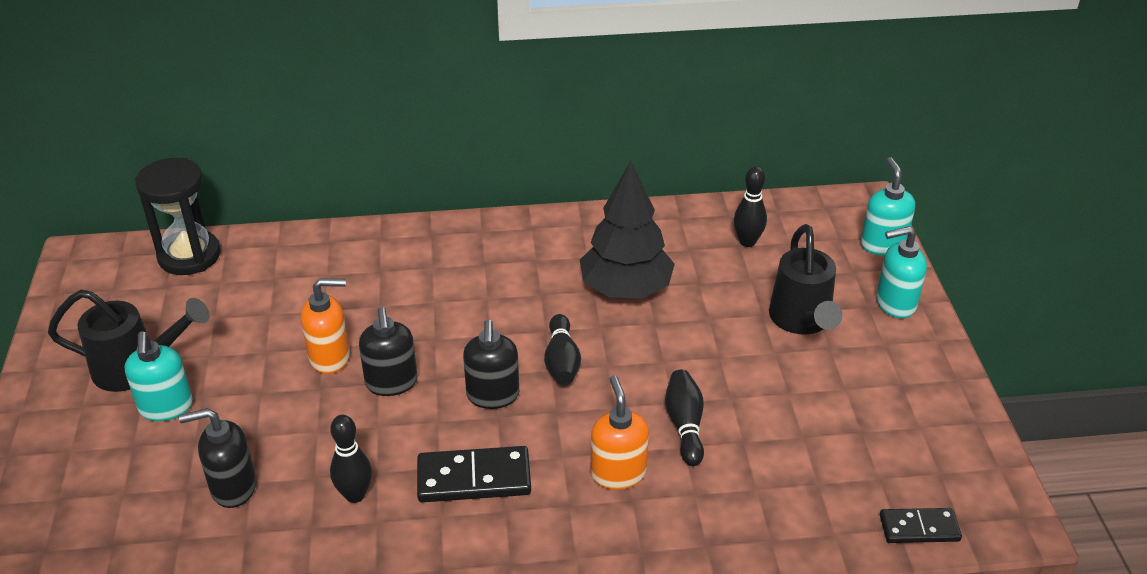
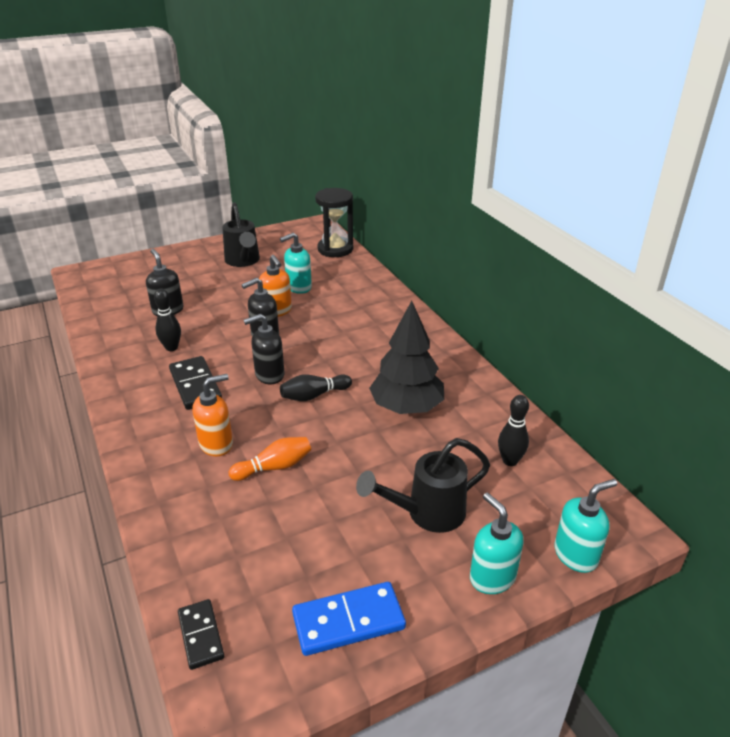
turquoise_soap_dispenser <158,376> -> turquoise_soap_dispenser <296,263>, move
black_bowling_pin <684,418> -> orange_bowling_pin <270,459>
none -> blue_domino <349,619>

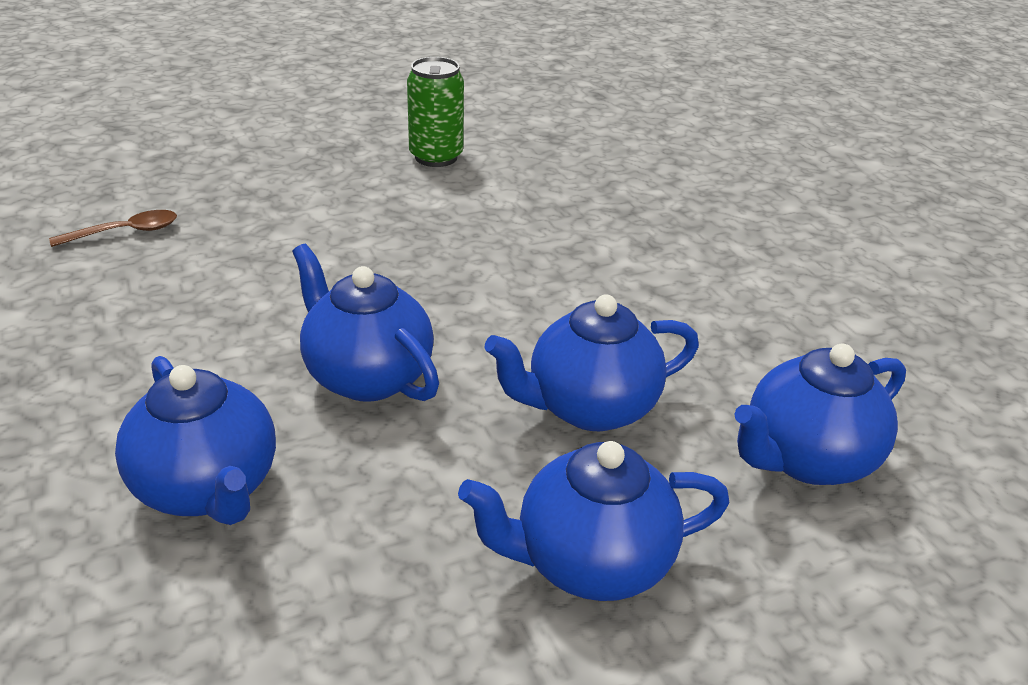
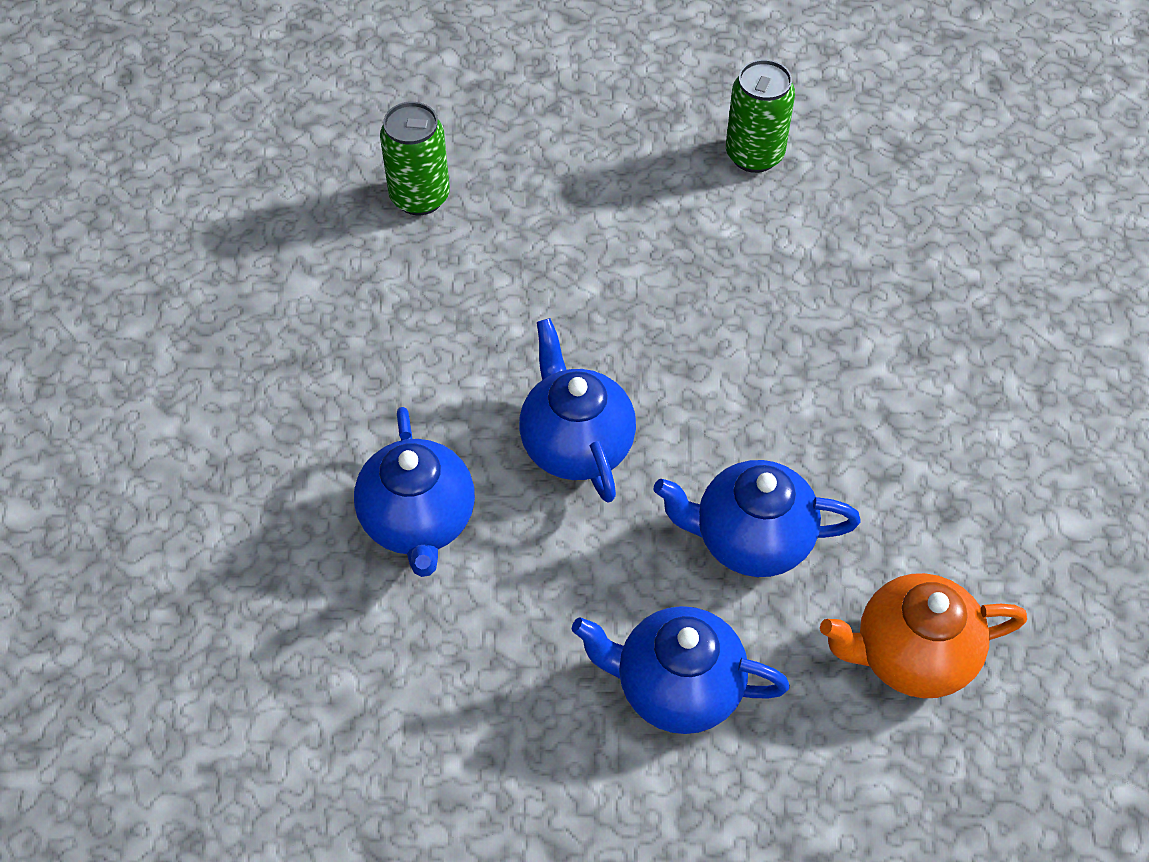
brown_spoon <113,228> -> green_can <415,158>
blue_teapot <820,414> -> orange_teapot <923,635>

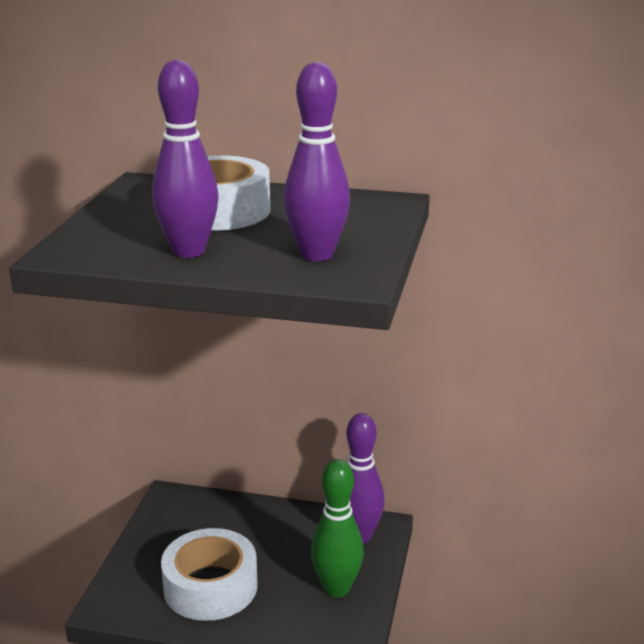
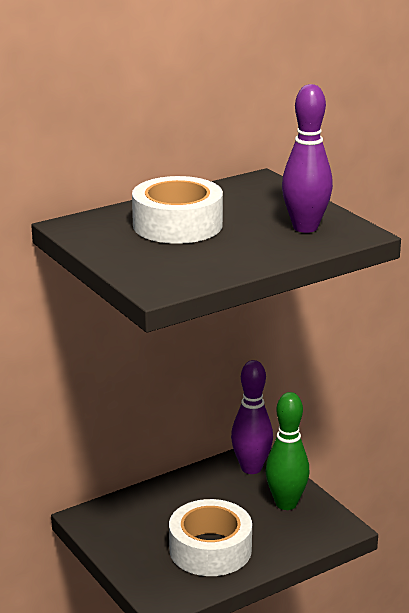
purple_bowling_pin <185,159> -> none

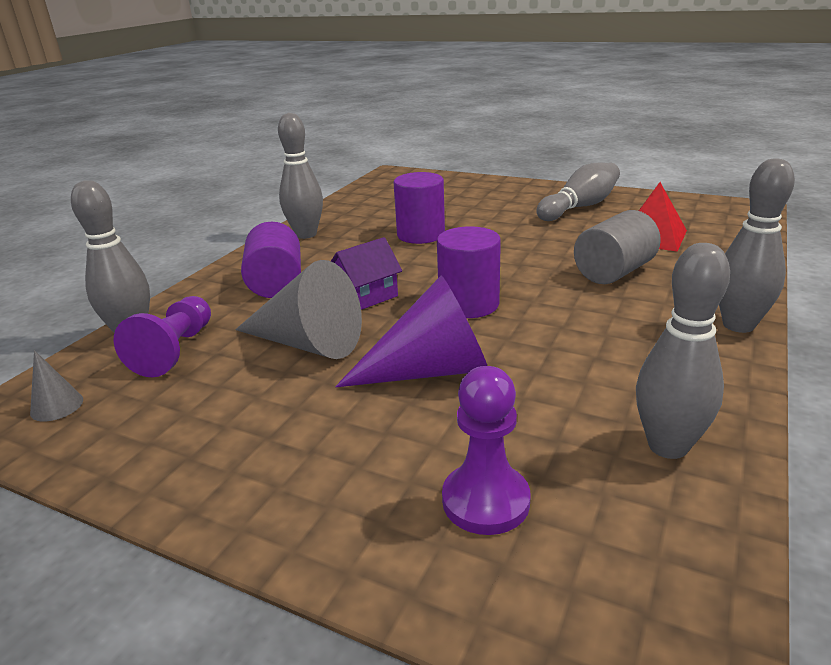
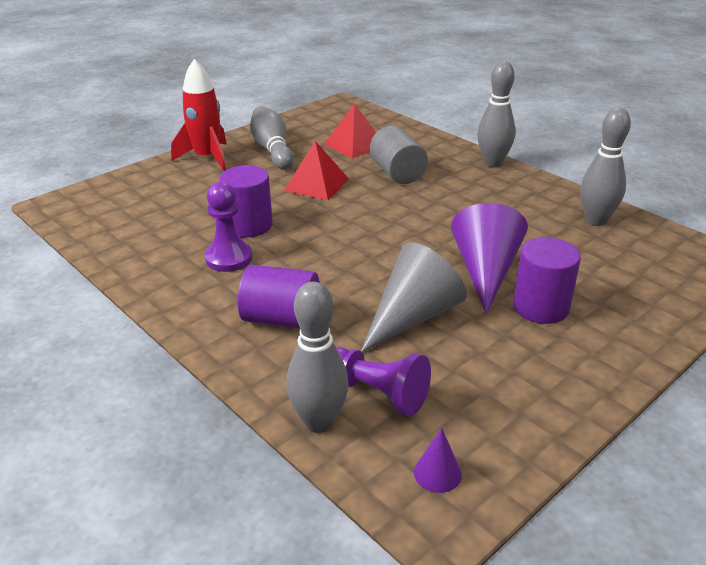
grey_bowling_pin <300,176> -> none
purple_cylinder <469,272> -> purple_cylinder <547,280>, move
purple_house <366,273> -> none
grey_cone <56,386> -> purple_cone <438,460>
purple_pawn <486,450> -> purple_pawn <229,227>, move
none -> red_rocket <199,115>
none -> red_pyramid <316,170>

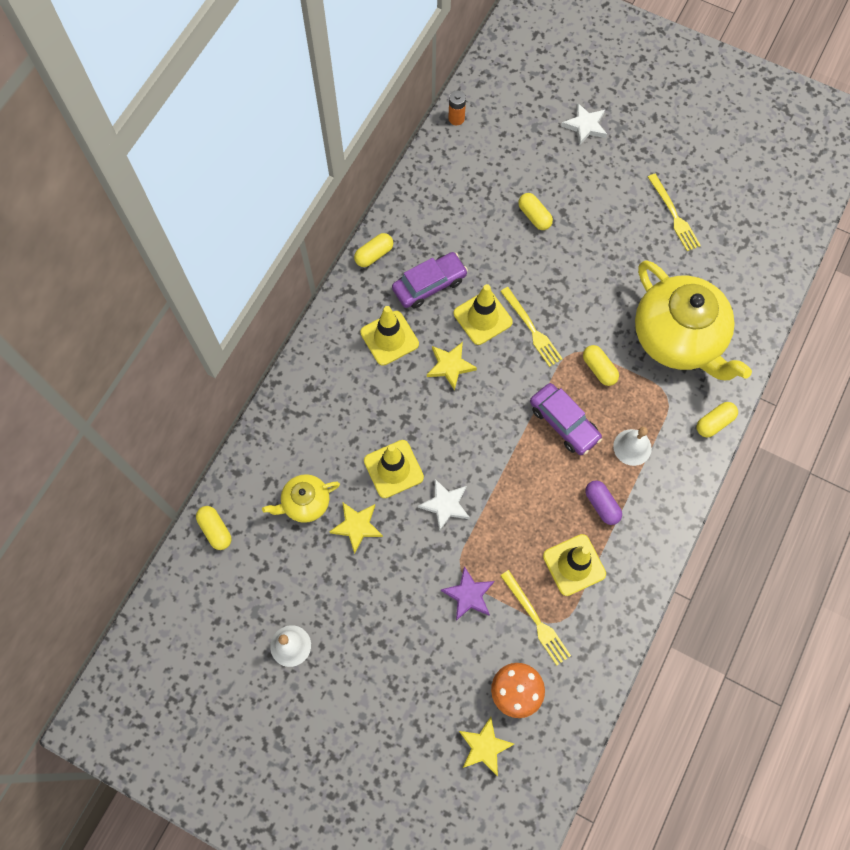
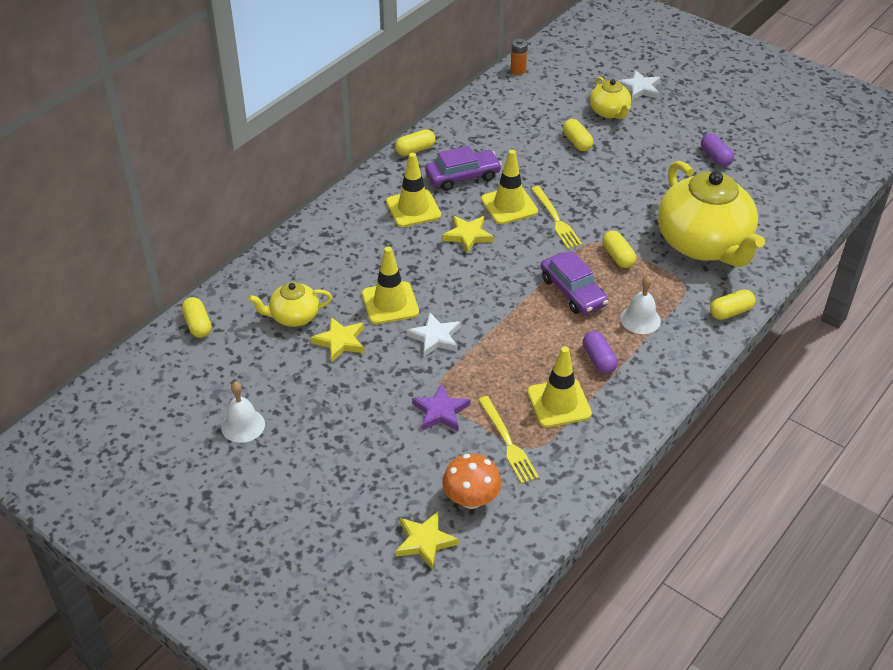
yellow_fork <674,212> -> purple_capsule <717,150>
none -> yellow_teapot <611,98>

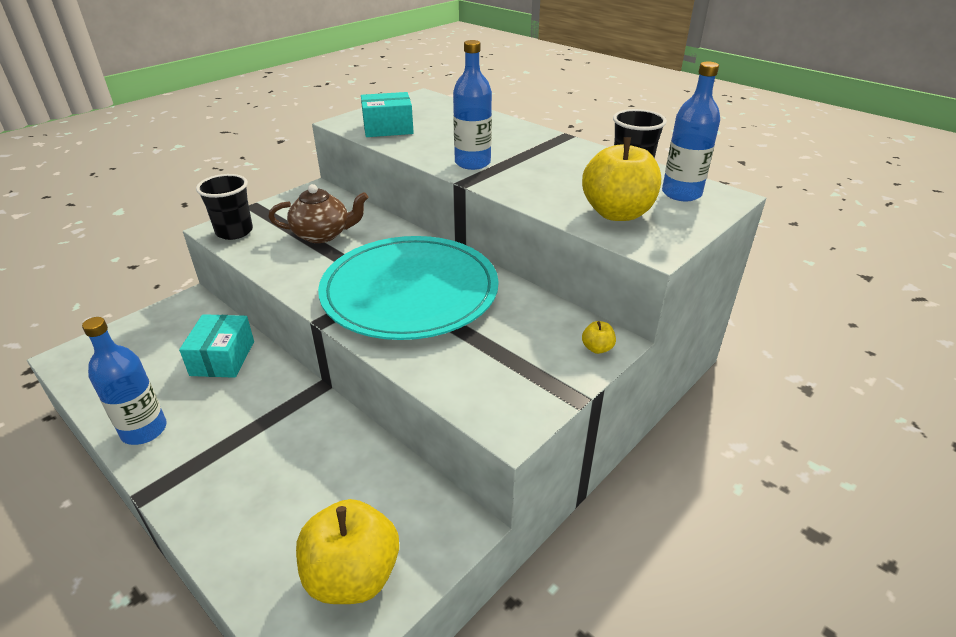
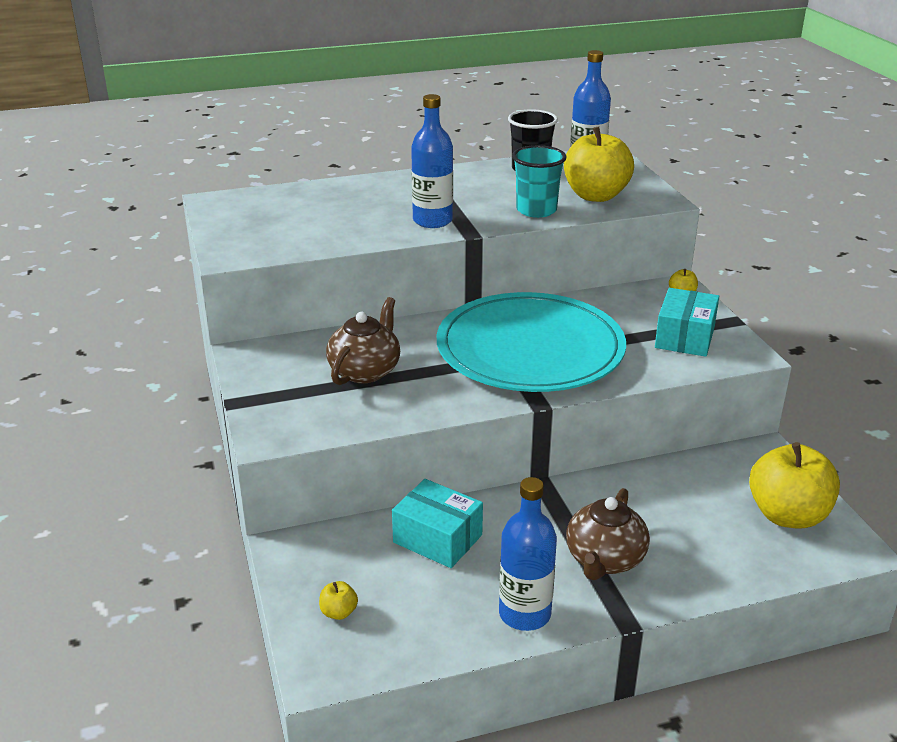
turquoise_box <387,114> -> turquoise_box <687,322>, move
black_cup <224,207> -> none
none -> turquoise_cup <539,181>
none -> brown_teapot <608,534>
none -> yellow_apple <338,600>

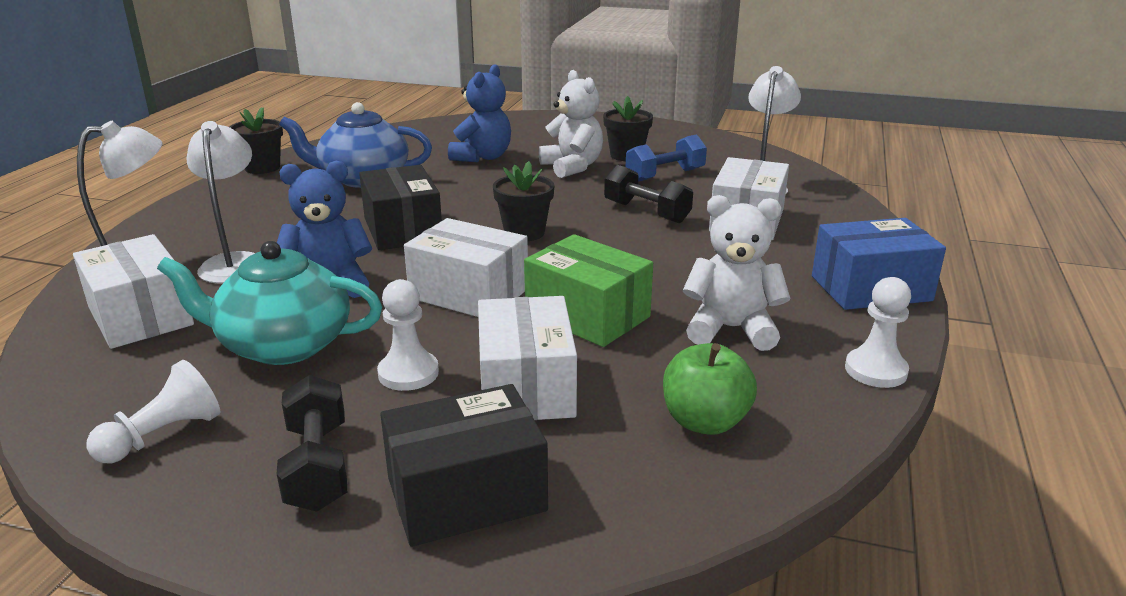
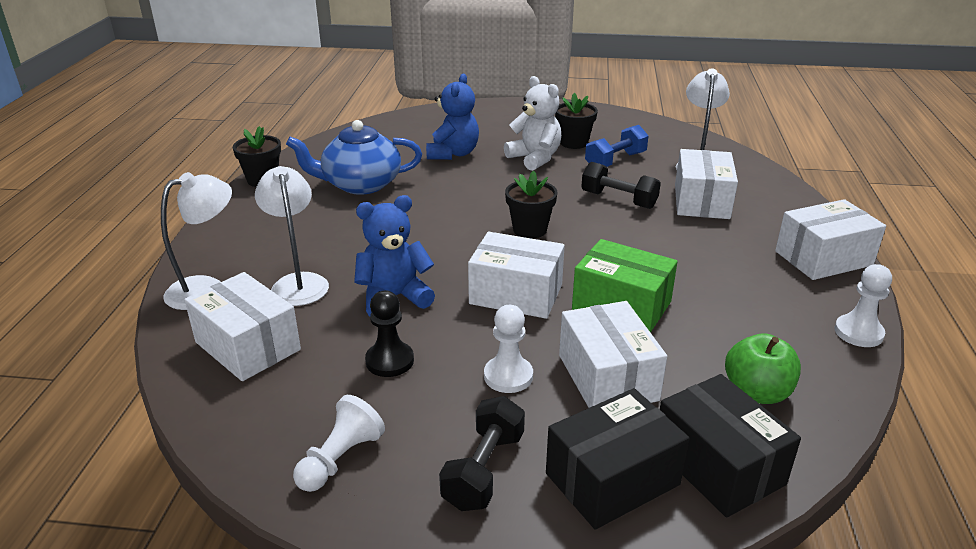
black_box <400,207> -> black_box <730,446>, move
white_teddy_bear <736,273> -> none
blue_box <879,264> -> white_box <830,239>
turquoise_teapot <269,303> -> black_pawn <389,334>
black_dumbbell <312,443> -> black_dumbbell <482,453>, 45 degrees clockwise

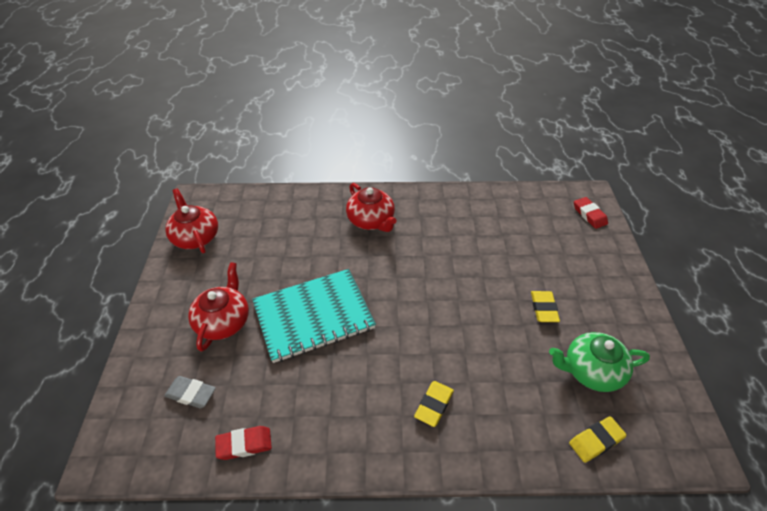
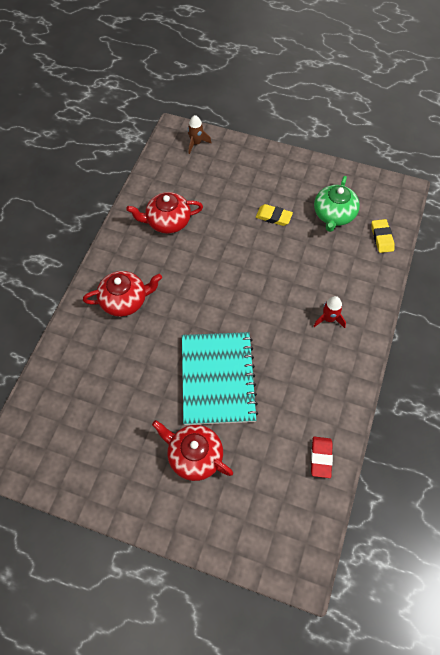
red_teapot <191,221> -> red_teapot <164,213>, move
red_eraser <591,213> -> brown_rocket <200,134>
grey_eraser <190,392> -> none
yellow_eraser <434,404> -> red_rocket <330,312>

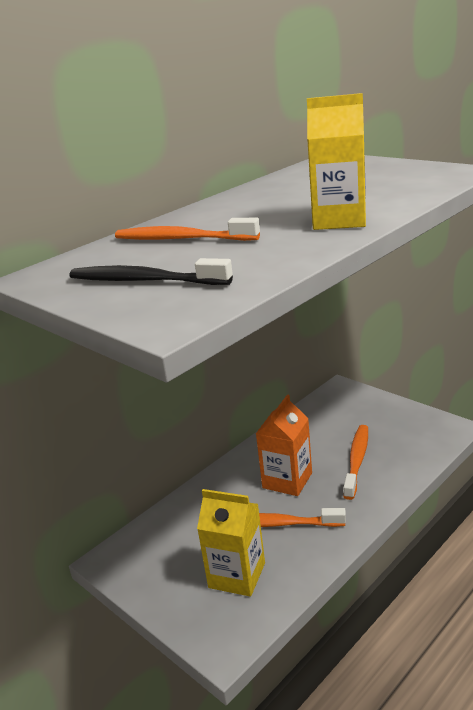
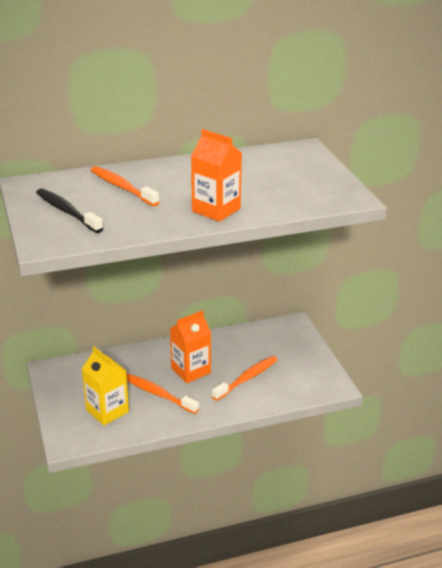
yellow_carton <336,161> -> orange_carton <216,175>

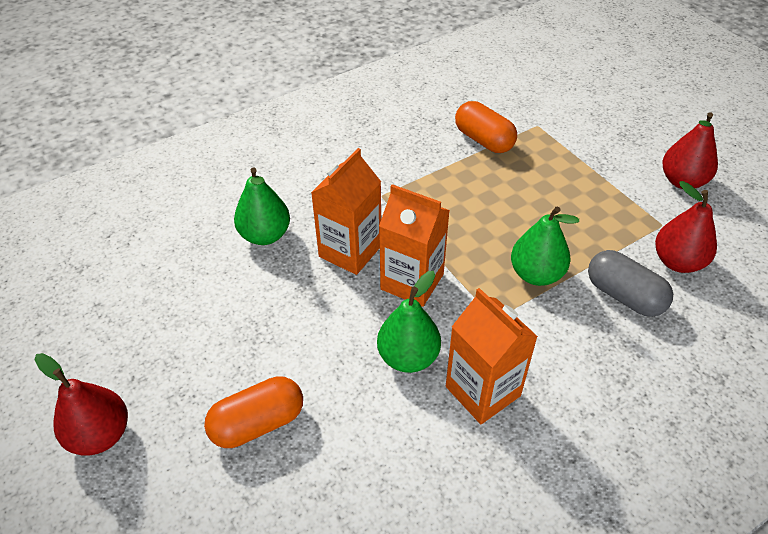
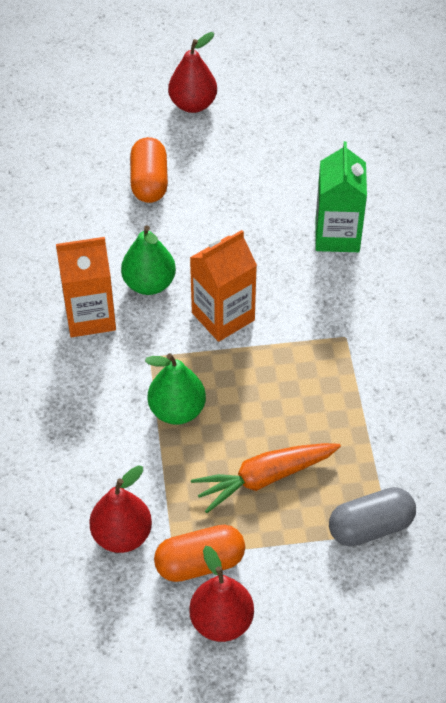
orange_capsule <486,127> -> orange_capsule <199,553>, move
orange_carton <346,211> -> none
green_pear <262,206> -> green_carton <341,196>
grey_capsule <630,283> -> grey_capsule <372,516>, move
none -> orange_carrot <266,478>

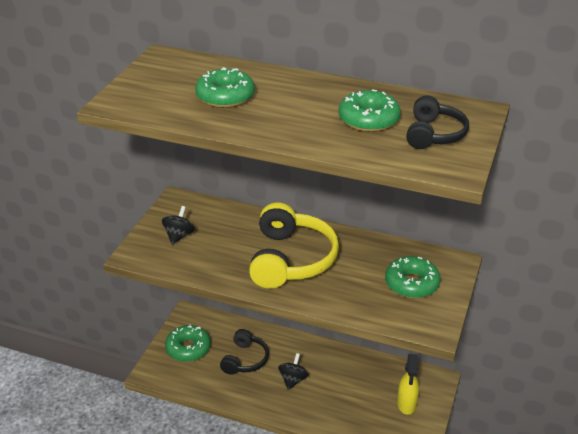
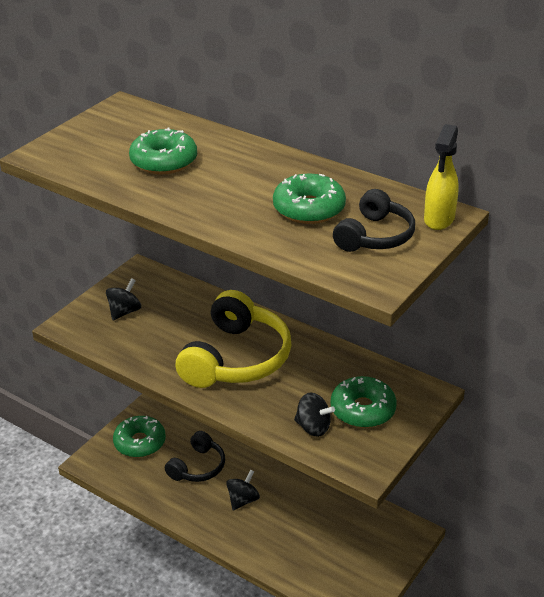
yellow_spray_bottle <408,384> -> yellow_spray_bottle <441,177>, move
none -> black_spinning_top <314,414>

